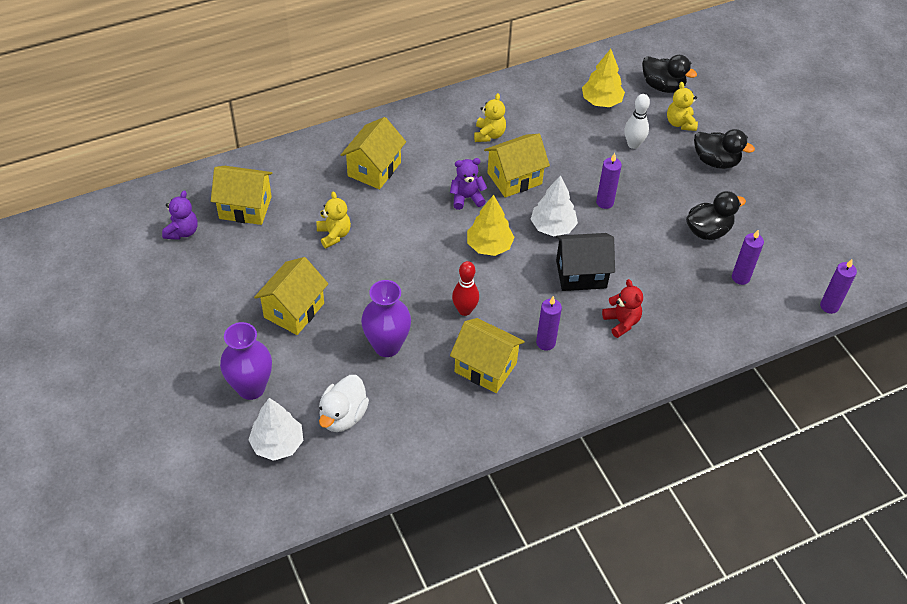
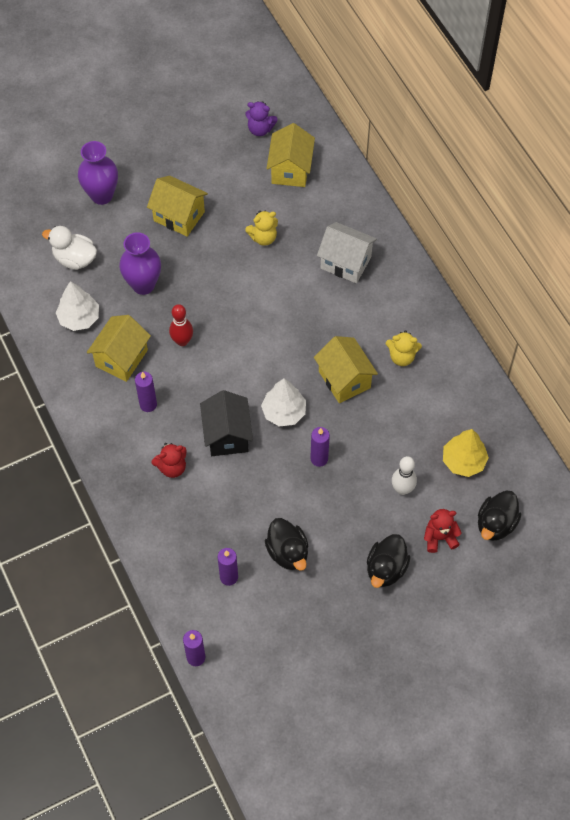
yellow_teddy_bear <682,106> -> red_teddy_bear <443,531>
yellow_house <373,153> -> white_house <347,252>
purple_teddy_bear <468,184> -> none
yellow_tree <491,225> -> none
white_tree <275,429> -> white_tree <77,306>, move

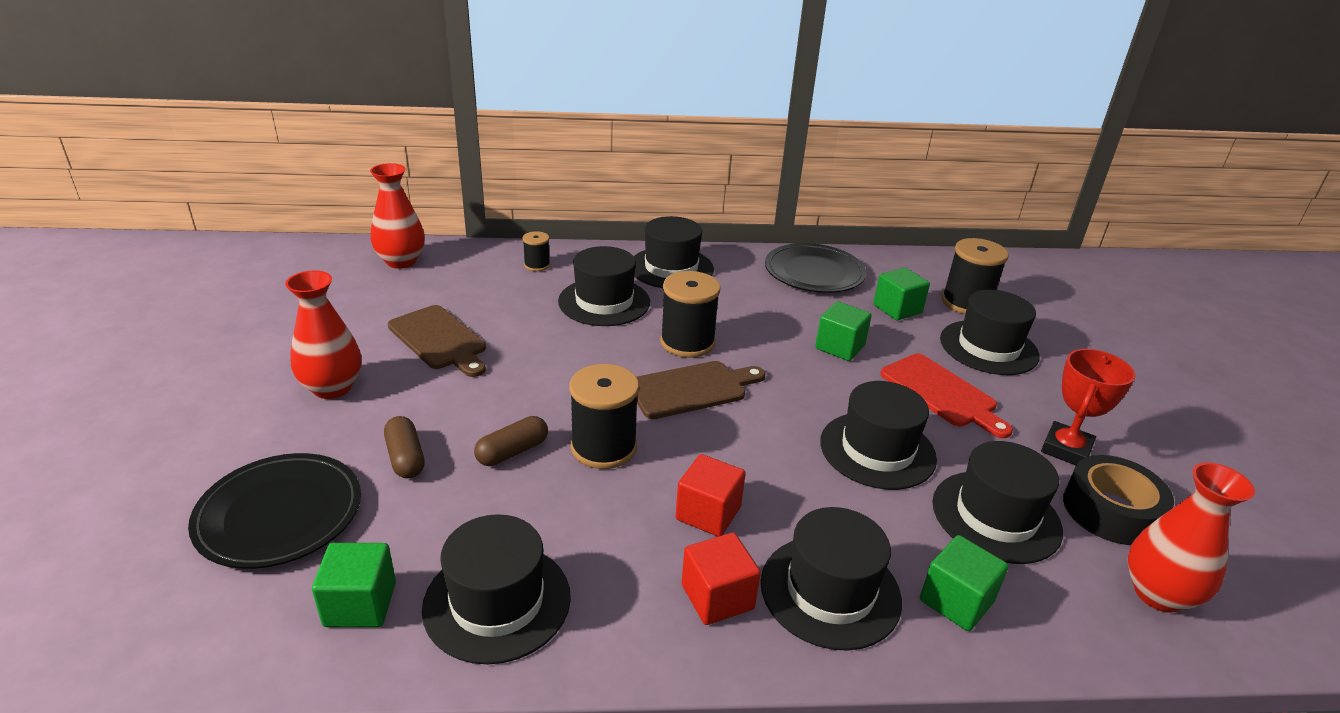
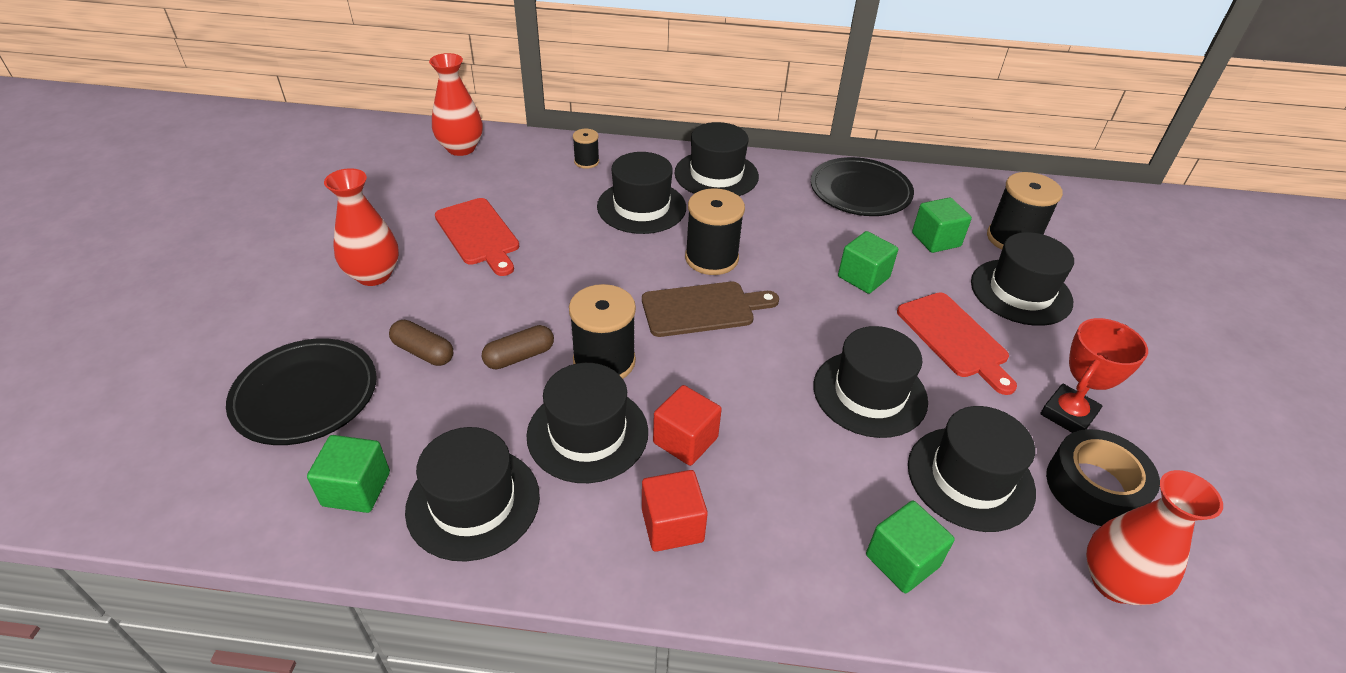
brown_cutting_board <437,341> -> red_cutting_board <477,237>
brown_capsule <404,447> -> brown_capsule <421,343>, 45 degrees counterclockwise
black_hat <831,579> -> black_hat <587,423>, move

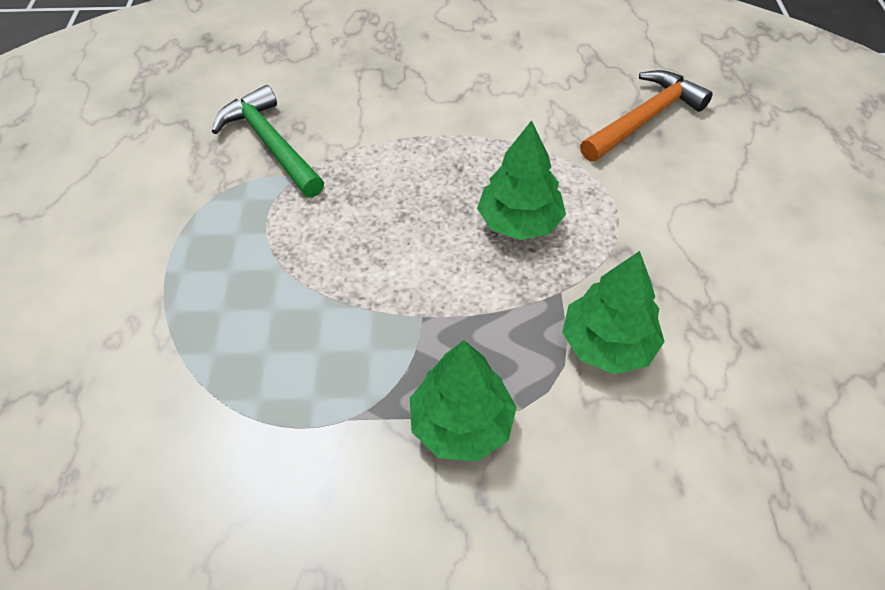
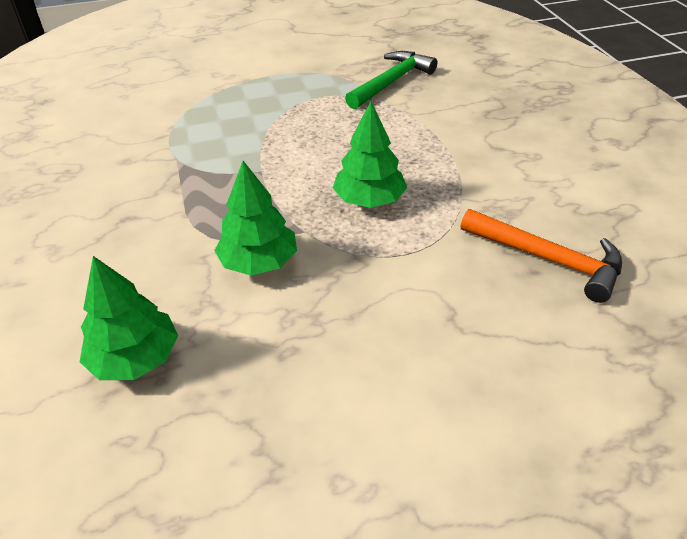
green_tree <463,400> -> green_tree <129,318>, move

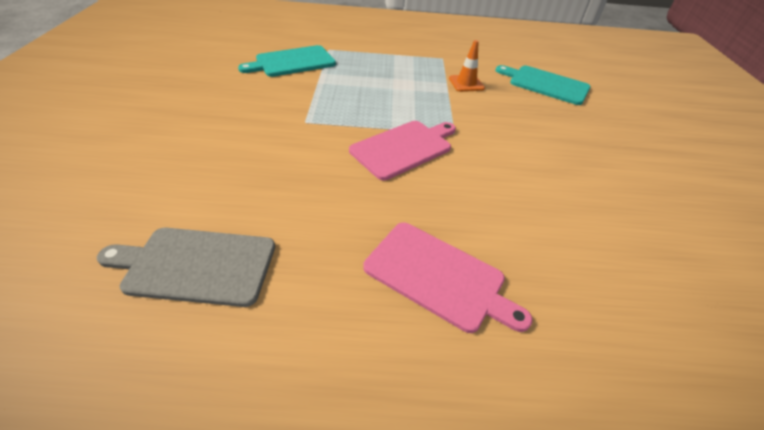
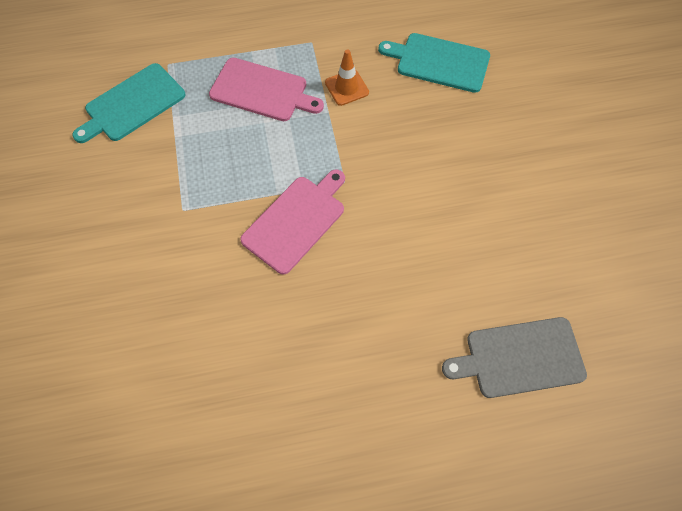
pink_cutting_board <448,277> -> pink_cutting_board <266,89>, move
grey_cutting_board <186,267> -> grey_cutting_board <514,357>, move

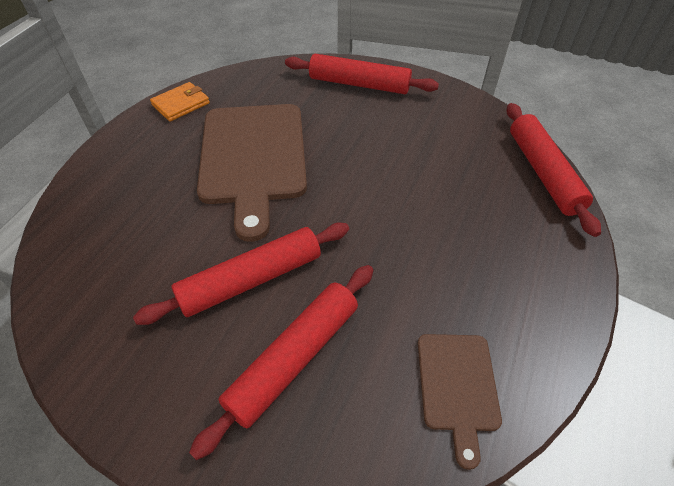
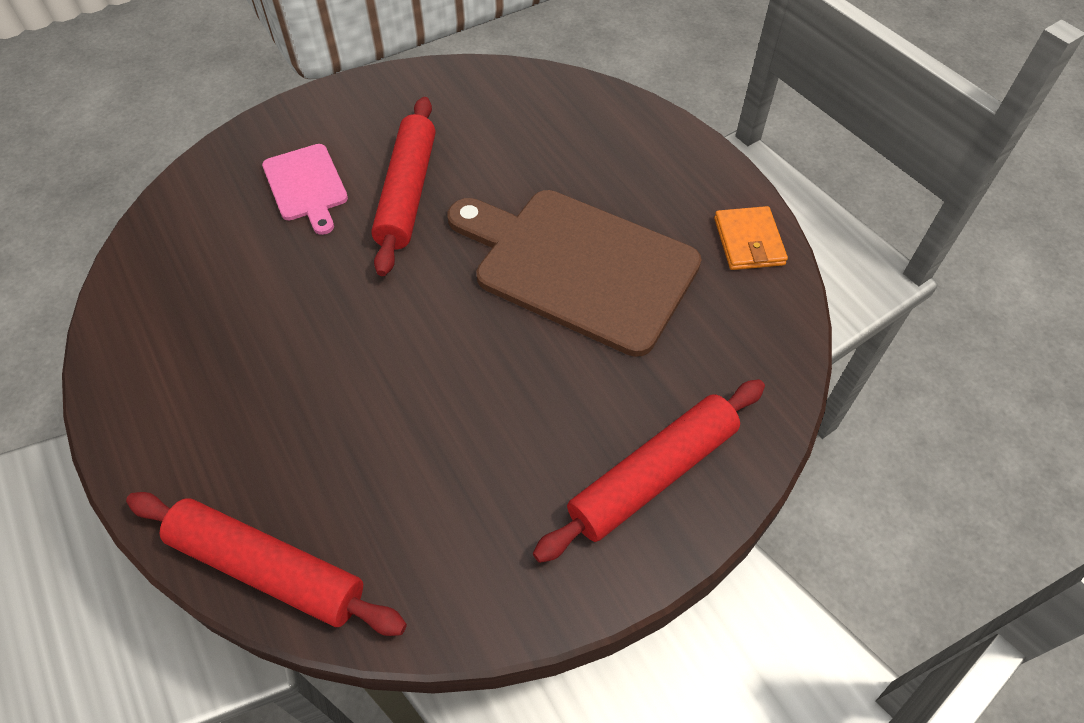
red_rolling_pin <281,362> -> pink_cutting_board <305,189>
brown_cutting_board <460,402> -> none

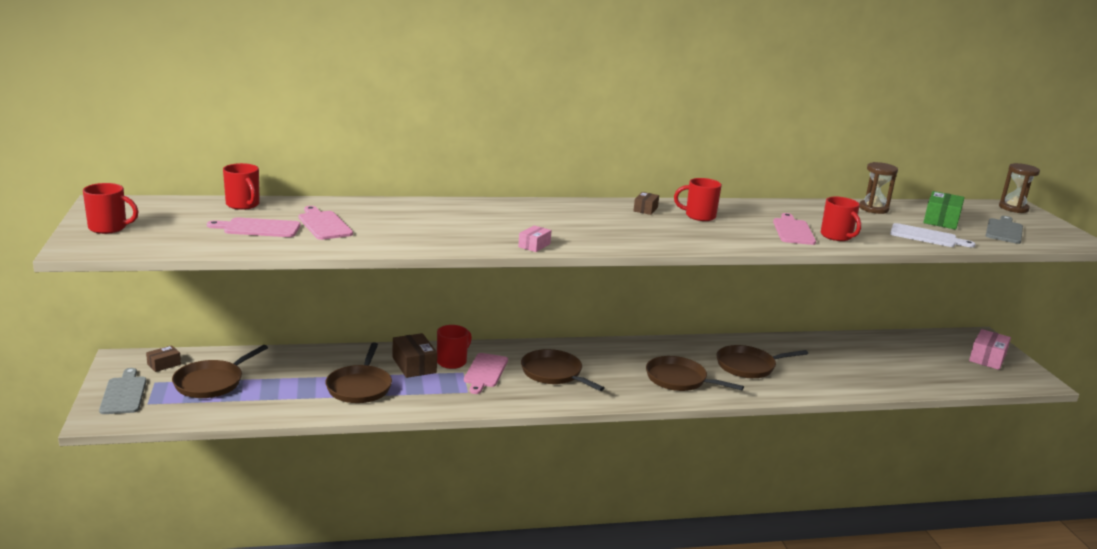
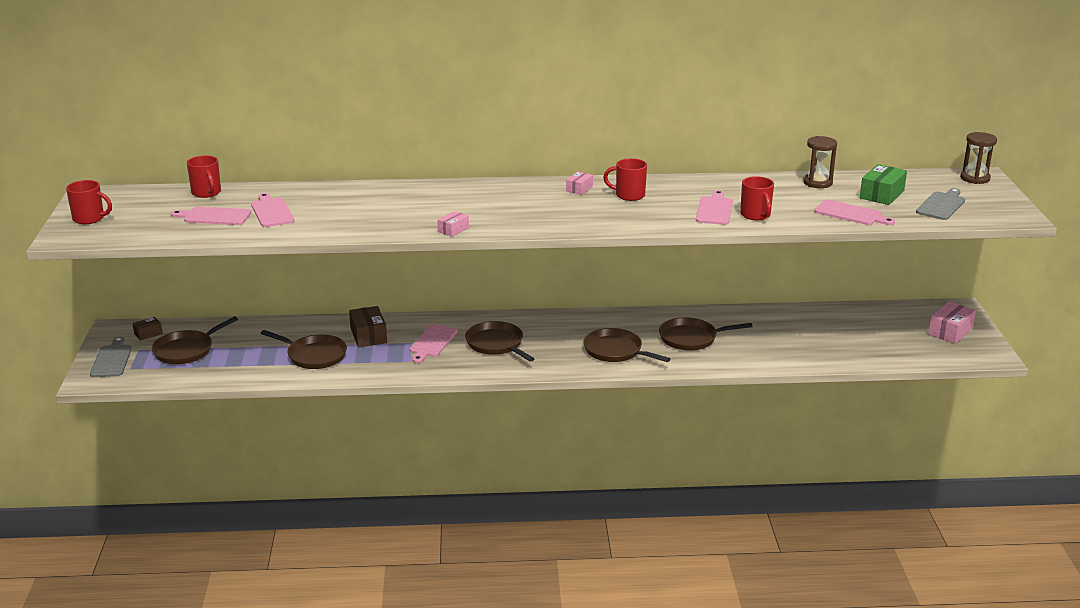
brown_box <646,203> -> pink_box <579,183>
white_cutting_board <932,235> -> pink_cutting_board <854,212>
red_mug <454,347> -> none
brown_pan <359,372> -> brown_pan <304,349>, 75 degrees counterclockwise

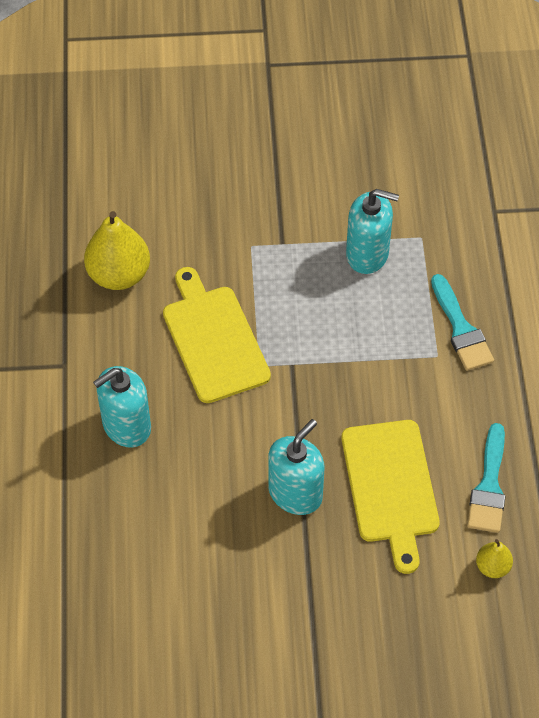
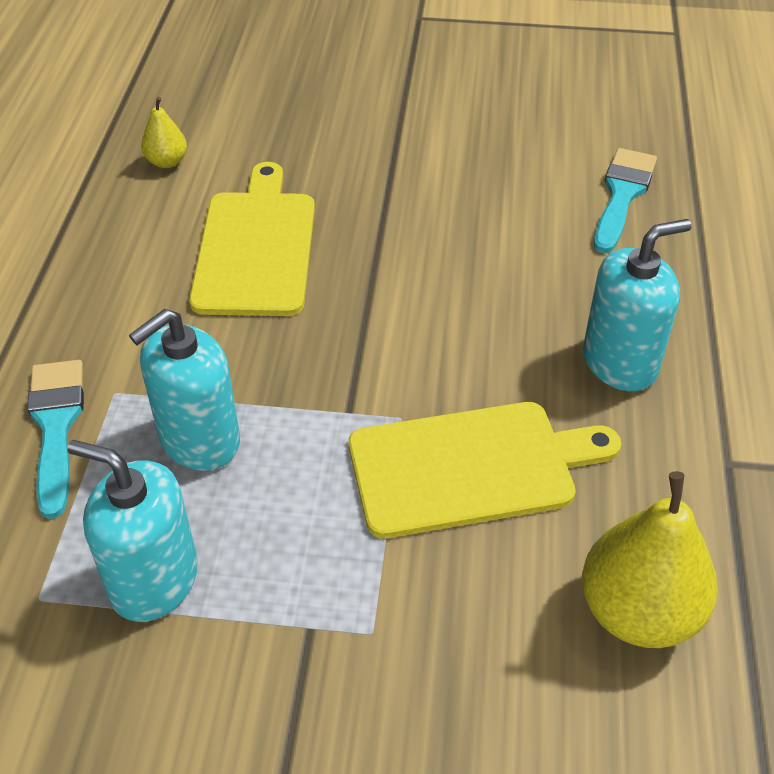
yellow_cutting_board <217,335> -> yellow_cutting_board <485,470>, 90 degrees counterclockwise
turquoise_soap_dispenser <297,467> -> turquoise_soap_dispenser <184,390>, move
turquoise_brush <486,478> -> turquoise_brush <625,200>, move

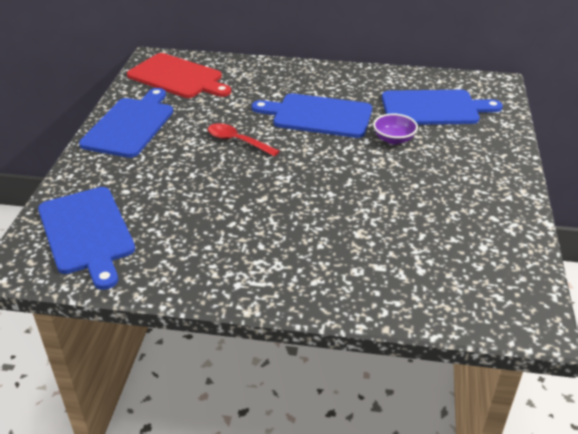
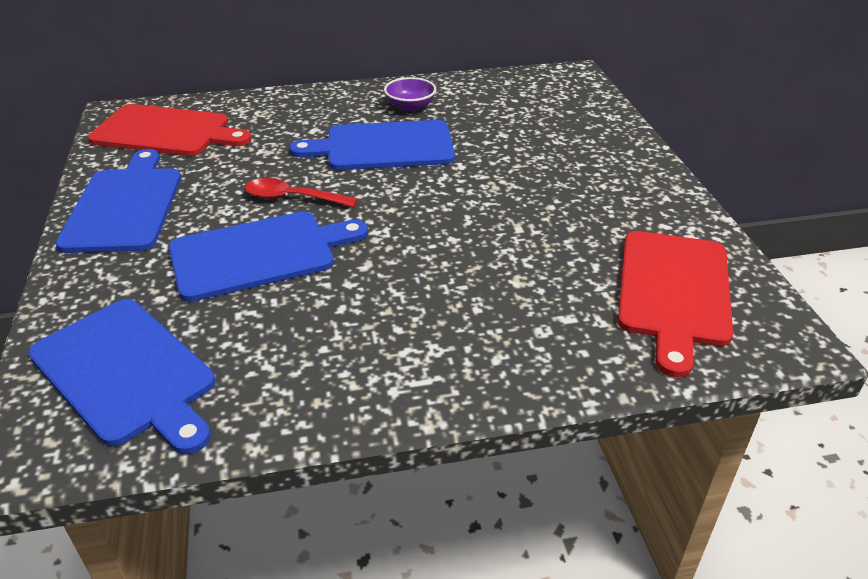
blue_cutting_board <442,107> -> blue_cutting_board <268,256>, move
purple_bowl <395,129> -> purple_bowl <410,94>, move
none -> red_cutting_board <675,304>

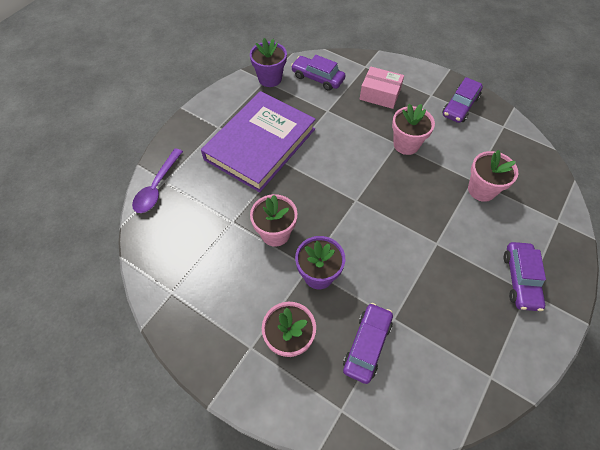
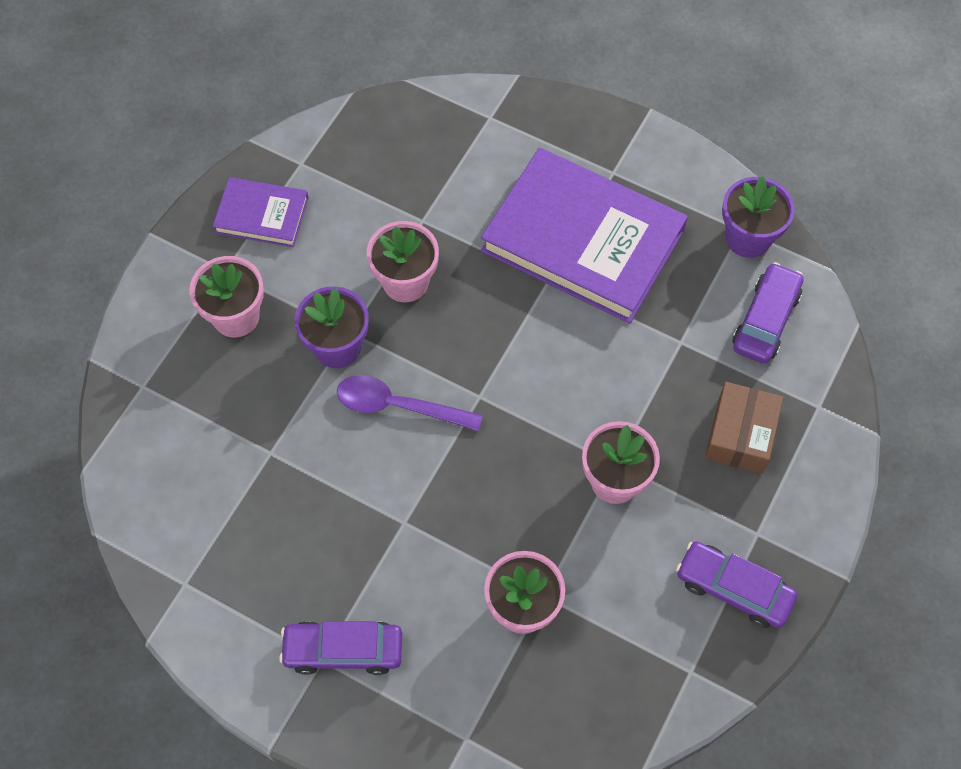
pink_box <382,87> -> brown_box <744,428>
purple_spoon <157,181> -> purple_spoon <410,403>, move
purple_car <368,343> -> none
none -> purple_book <261,212>

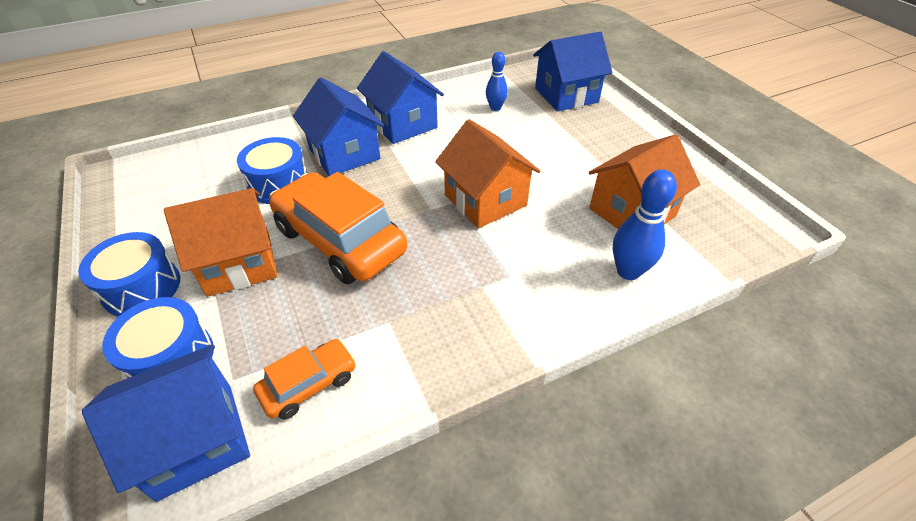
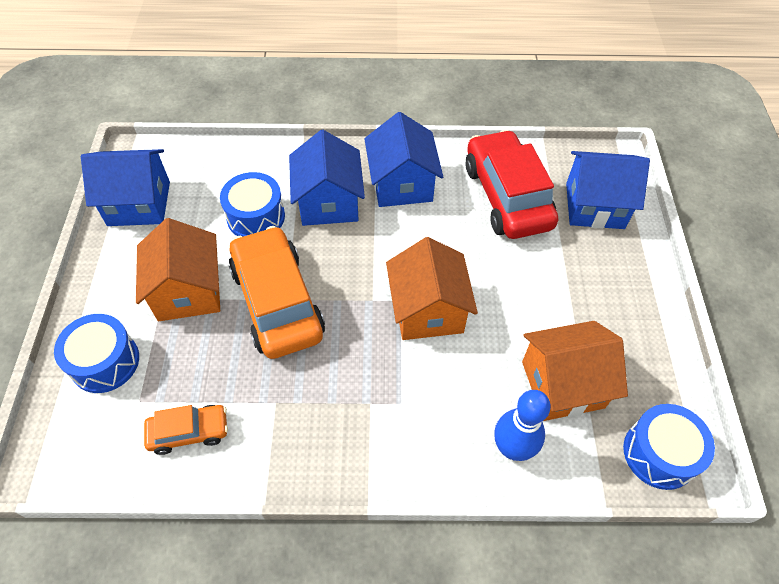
blue_bowling_pin <497,81> -> red_car <511,184>
orange_house <221,242> -> orange_house <178,269>, 75 degrees clockwise
blue_drum <129,274> -> blue_drum <669,447>, move
blue_house <166,423> -> blue_house <125,187>, move

